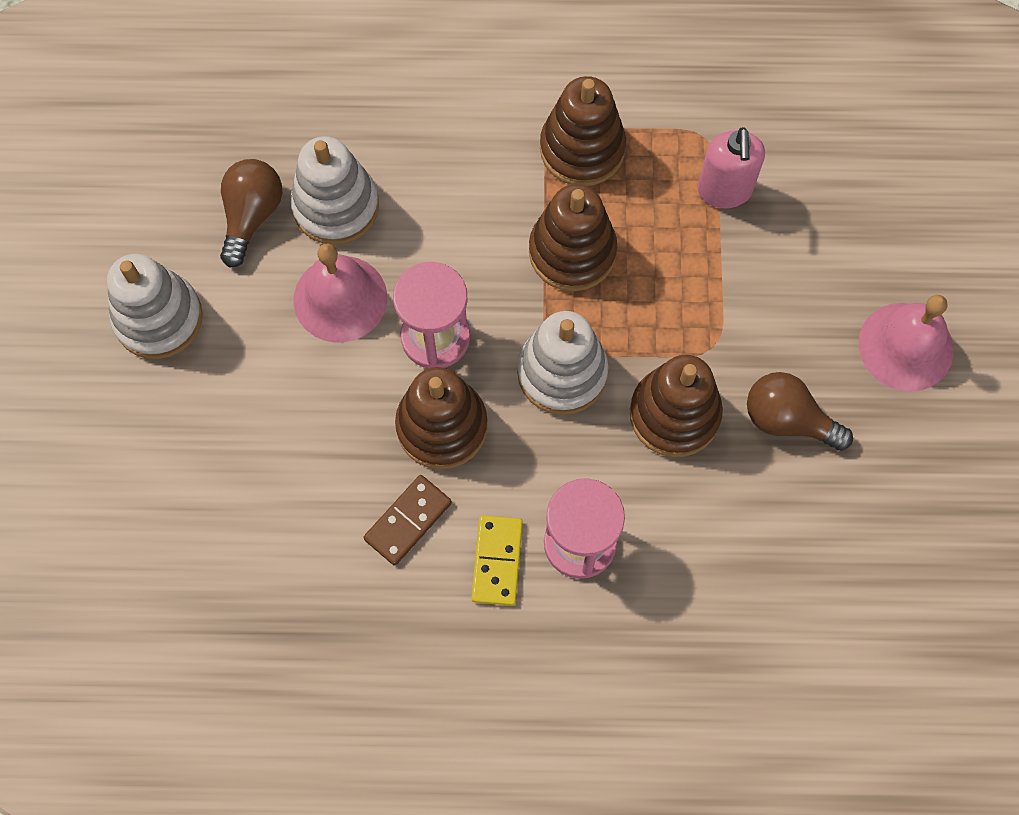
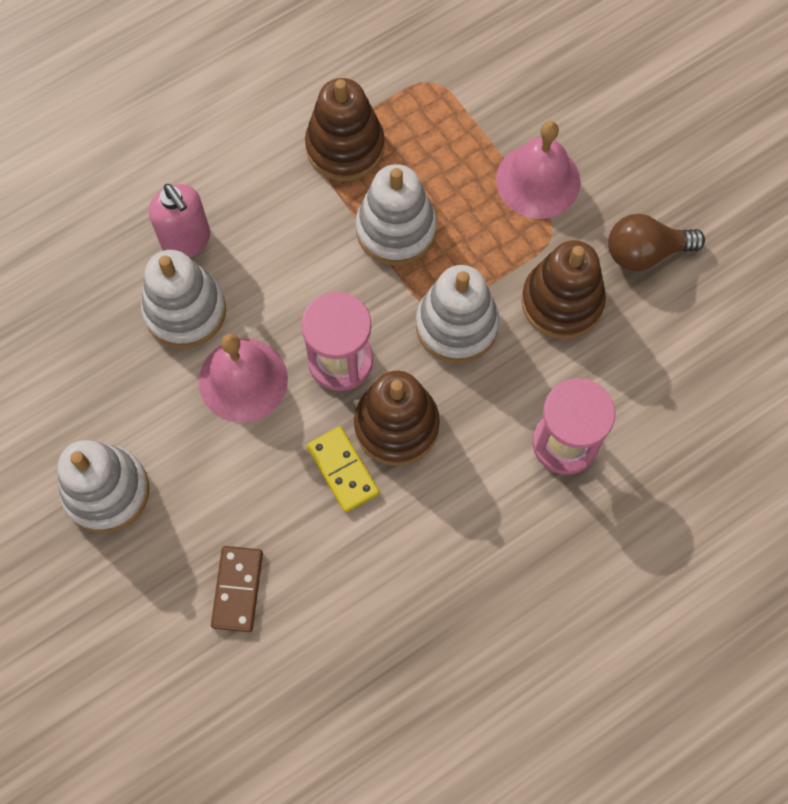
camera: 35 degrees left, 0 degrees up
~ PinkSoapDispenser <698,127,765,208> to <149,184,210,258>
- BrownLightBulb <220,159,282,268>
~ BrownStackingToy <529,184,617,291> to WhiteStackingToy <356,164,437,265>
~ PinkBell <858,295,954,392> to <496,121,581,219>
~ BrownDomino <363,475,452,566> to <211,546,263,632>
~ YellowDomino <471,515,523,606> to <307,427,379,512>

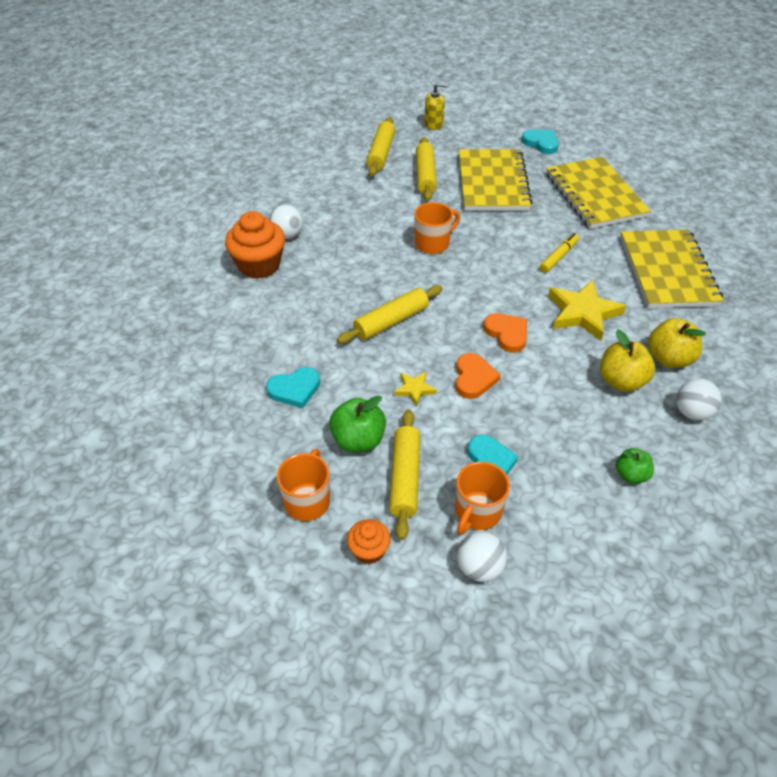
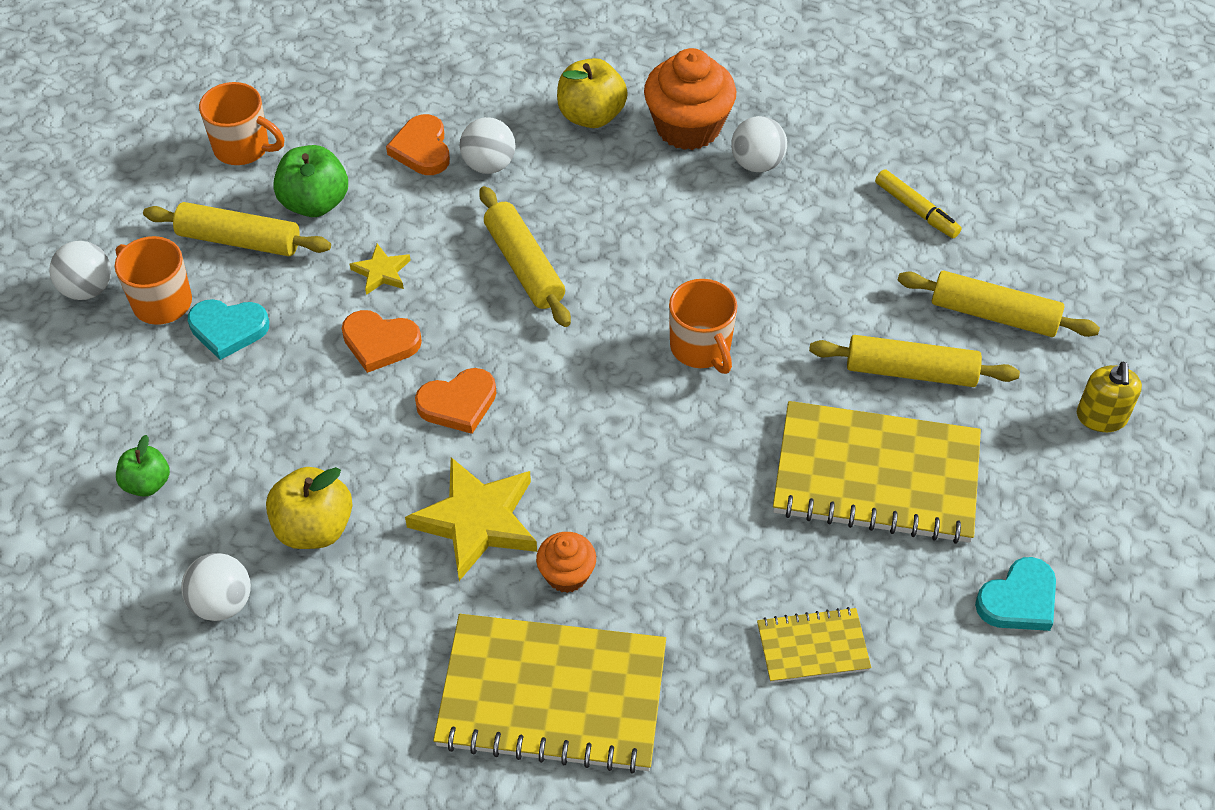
camera: 100 degrees right, 5 degrees up
~ YellowNotebook <546,157,651,229> = <757,607,871,683> x0.49
~ YellowMarker <540,233,579,273> to <875,169,962,238>
~ YellowApple <648,318,706,368> to <557,58,628,128>
~ TurquoiseHeart <266,367,320,408> to OrangeHeart <386,114,450,175>
~ OrangeCupcake <347,519,391,564> to <536,532,596,593>
+ WhiteBall <460,117,515,174>

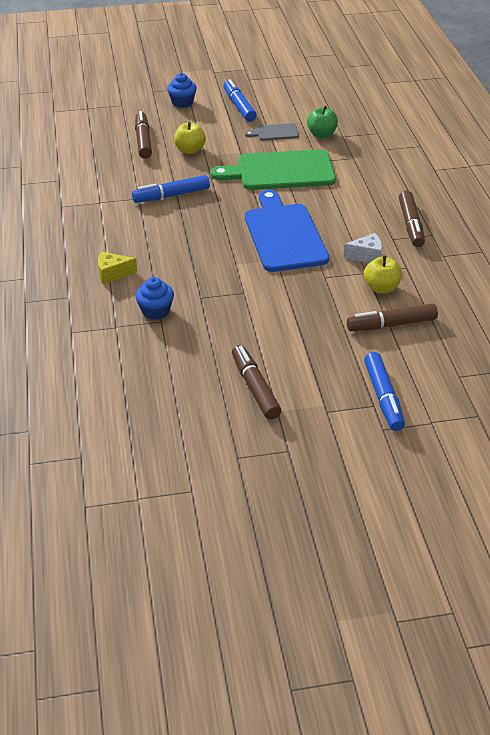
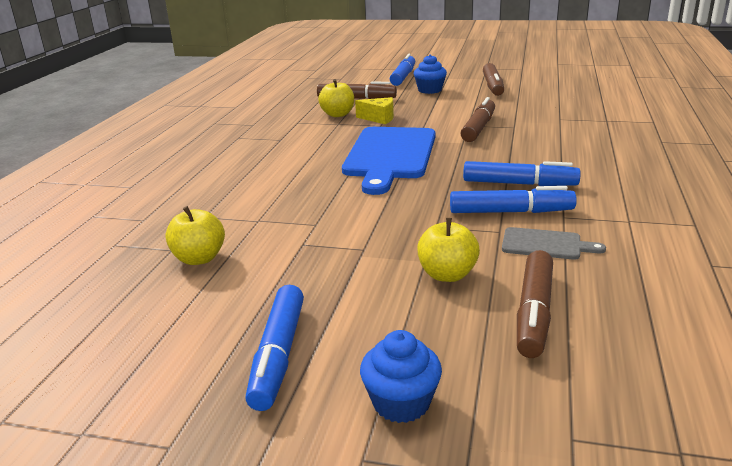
camera: 155 degrees left, 15 degrees down
~ GreenApple <307,106,338,138> to YellowApple <166,206,225,265>
~ GreyCuttingBoard <245,123,299,141> to <502,227,606,260>
- GreenCuttingBoard <211,149,336,190>
~ BrownMarker <399,190,425,247> to <460,97,495,142>
- WhiteCheese <343,233,382,263>
~ YellowCheese <98,252,137,285> to <355,97,394,124>
~ BlueCupcake <135,277,174,320> to <414,54,447,94>
+ BlueMarker <463,161,581,186>

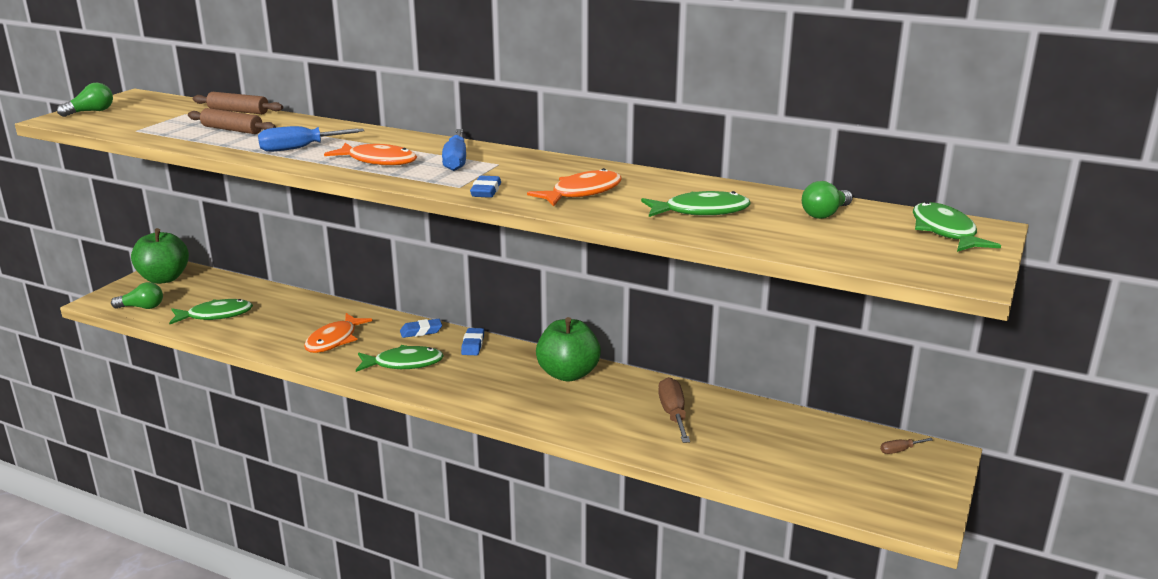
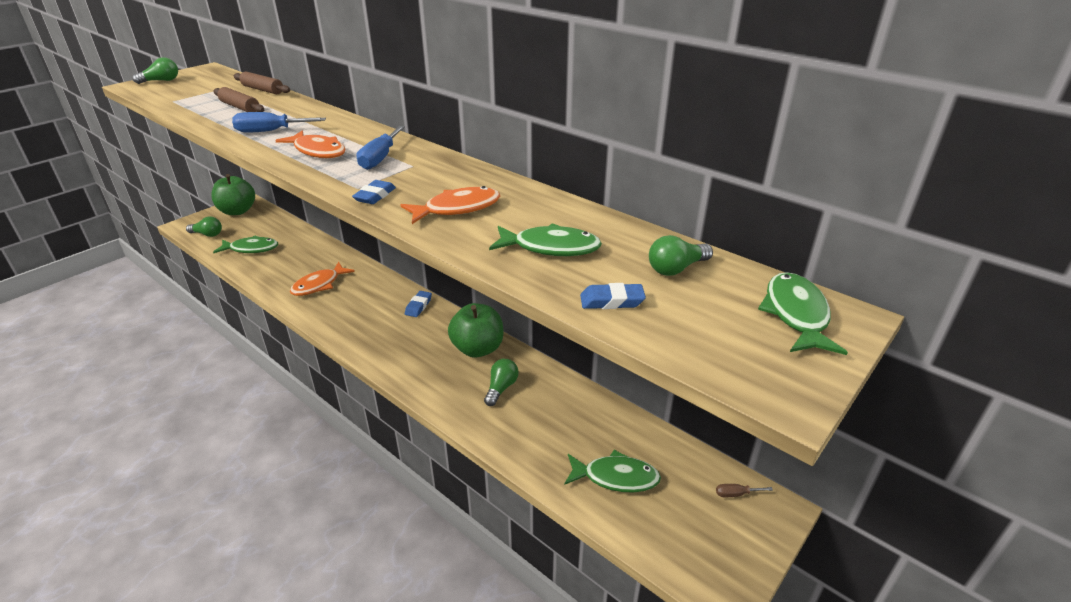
camera: 15 degrees right, 10 degrees up
~ BlueEraser <400,319,442,338> to <580,283,646,309>
~ GreenFish <356,345,444,372> to <564,450,661,493>
- BrownScrewdriver <658,377,690,443>
+ GreenLightBulb <484,359,519,406>

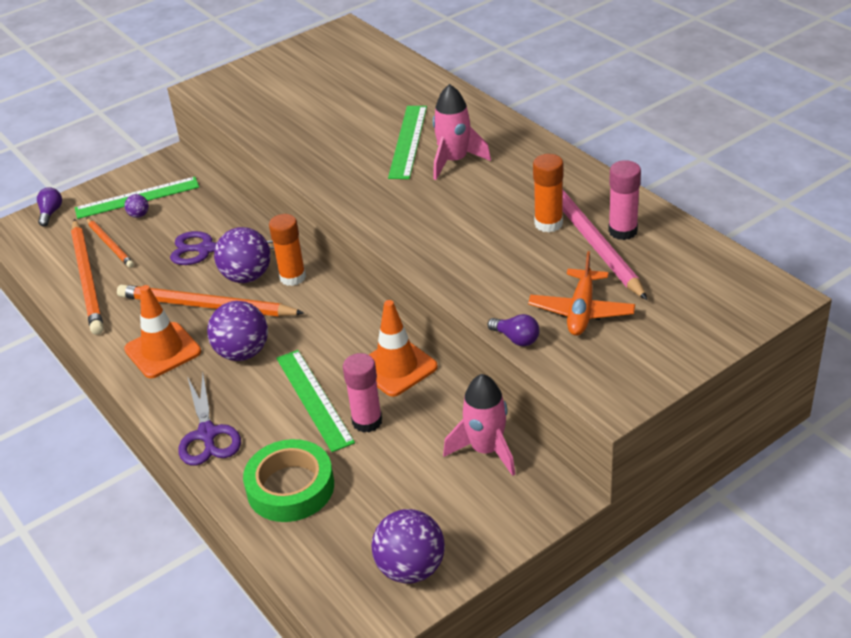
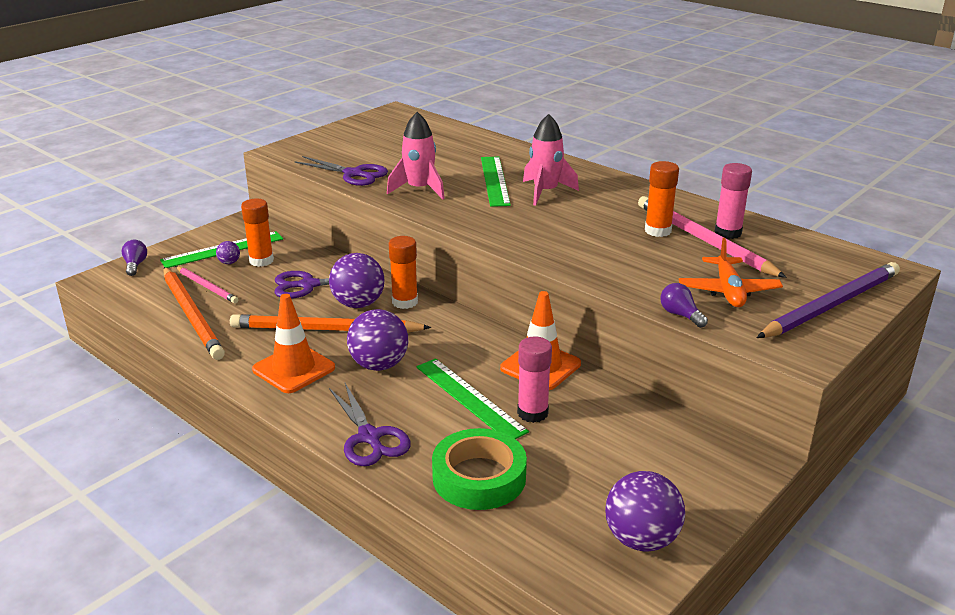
camera: 15 degrees left, 10 degrees down
~ OrangePencil <86,218,134,268> to PinkPencil <175,266,238,304>
~ PurpleLightBulb <487,314,540,346> = <660,283,708,328> 150 degrees counterclockwise
~ PinkRocket <443,374,515,476> to <387,112,445,199>
+ PurpleScissors <295,156,388,186>
+ OrangeGlueStick <241,199,274,267>
+ PurplePencil <757,262,900,338>

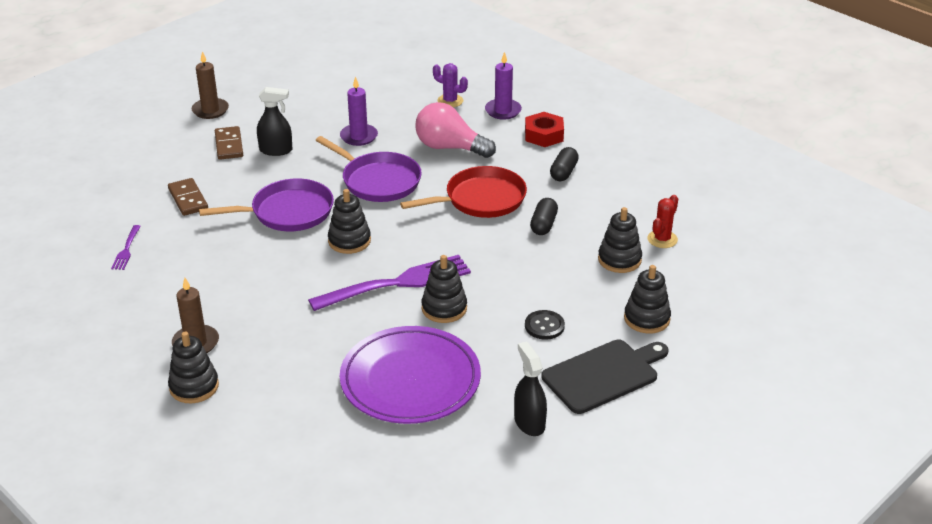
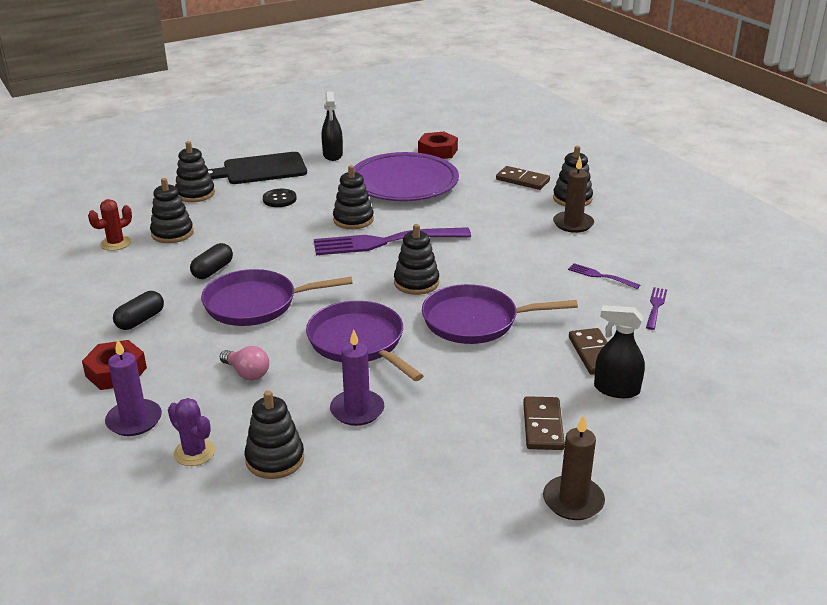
camera: 165 degrees left, 5 degrees down
~ BlackSprayBottle <257,87,292,156> to <594,305,645,398>
~ PinkLightBulb <415,102,496,158> = <220,346,269,381> x0.55
~ RedPan <400,166,527,218> to PurplePan <201,269,353,326>
+ RedNut <418,132,458,159>
+ BrownDomino <496,166,550,190>
+ PurpleFork <568,263,640,289>
+ BlackStackingToy <245,390,304,479>

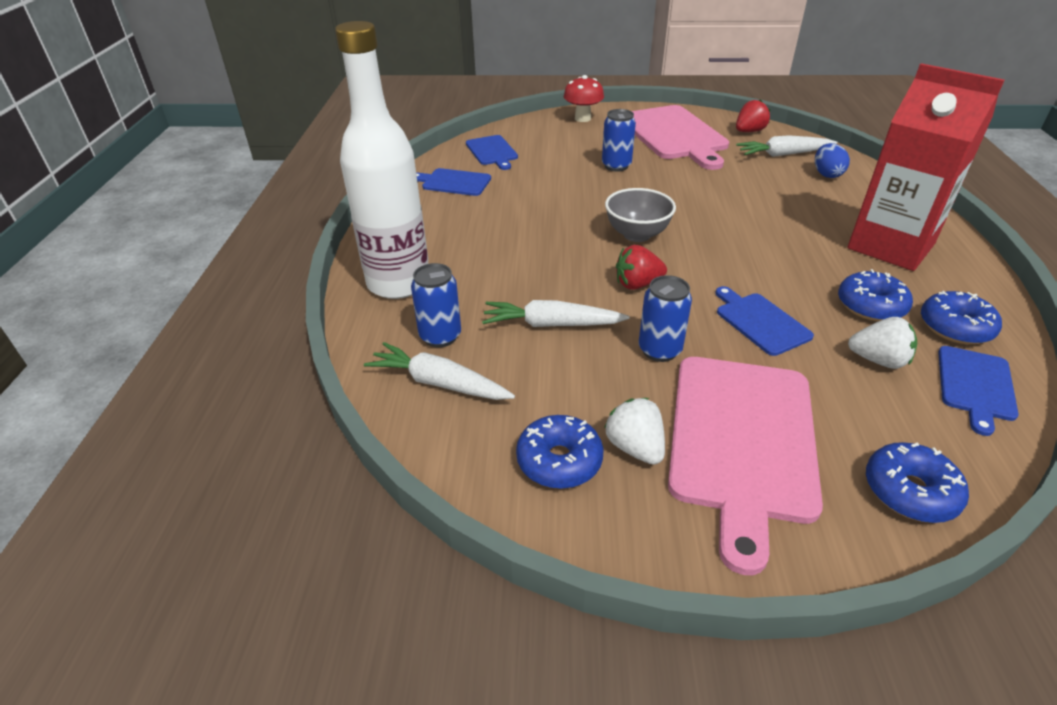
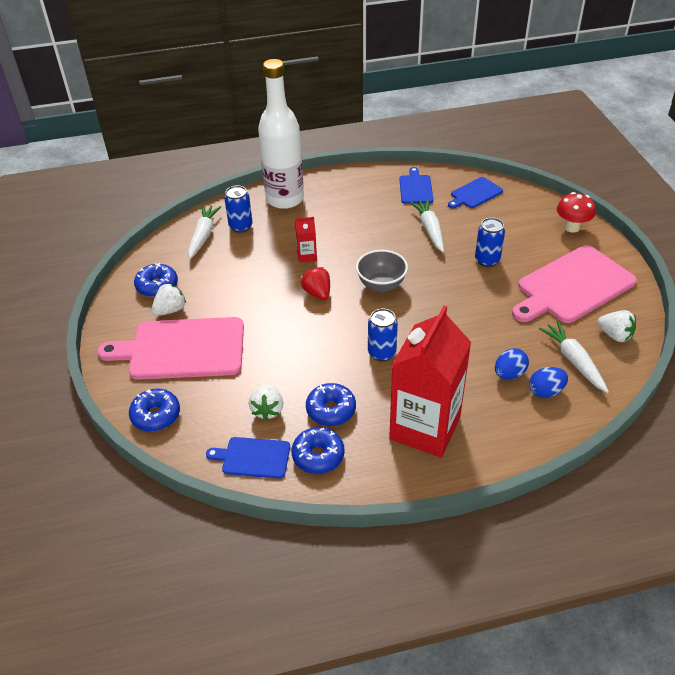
camera: 75 degrees right, 5 degrees up
~ RedStrawberry <736,100,770,132> to WhiteStrawberry <597,310,636,342>
~ BlueCan <639,275,692,362> to <368,308,398,361>
- BlueCuttingBoard <715,286,814,356>
~ WhiteCarrot <482,300,630,327> to <410,199,444,252>
+ RedCarton <295,217,317,263>
+ BlueEgg <495,348,529,379>

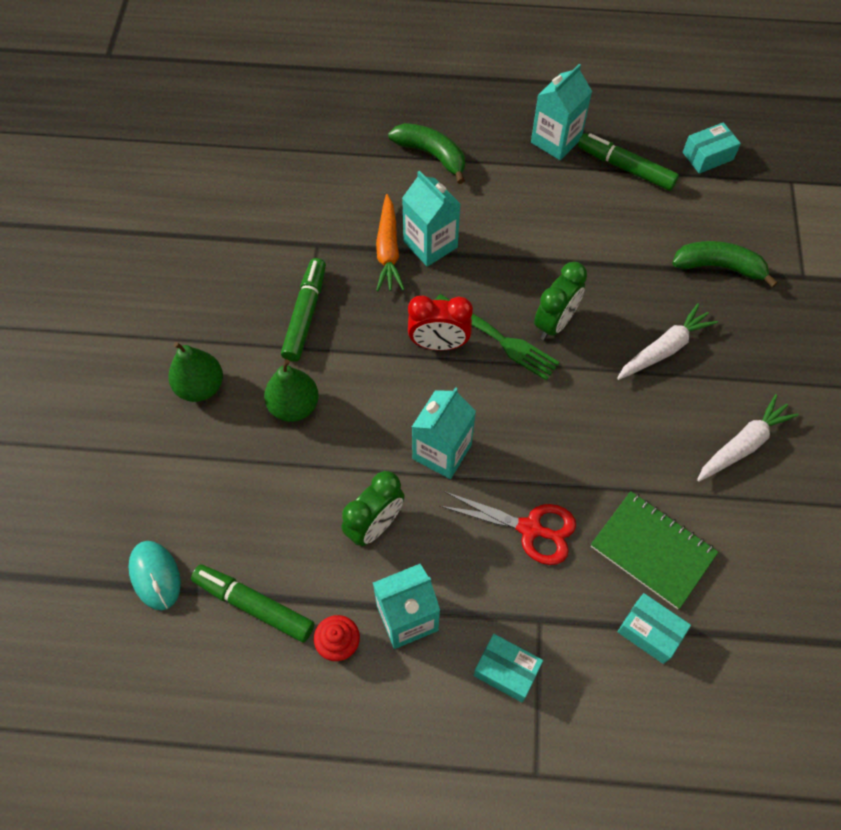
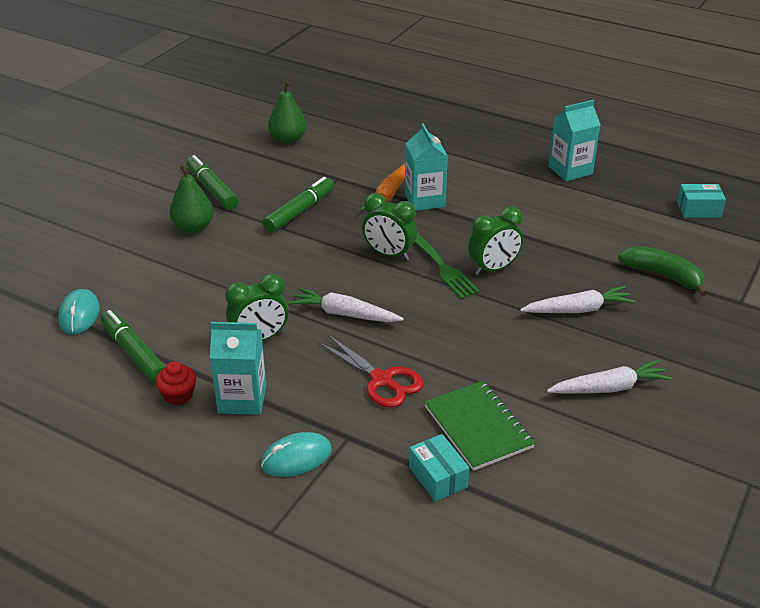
camera: 25 degrees right, 25 degrees down
- GreenBanana <388,123,465,184>
~ GreenMarker <578,133,679,191> to <187,155,239,210>
~ RedClock <408,295,473,350> to GreenClock <362,193,417,260>
~ GreenPear <264,359,319,422> to <268,81,307,144>
~ TurquoiseCarton <412,387,476,479> to WhiteCarrot <289,287,404,322>
~ TurquoiseBox <473,634,543,702> to TurquoiseMouse <261,432,332,477>

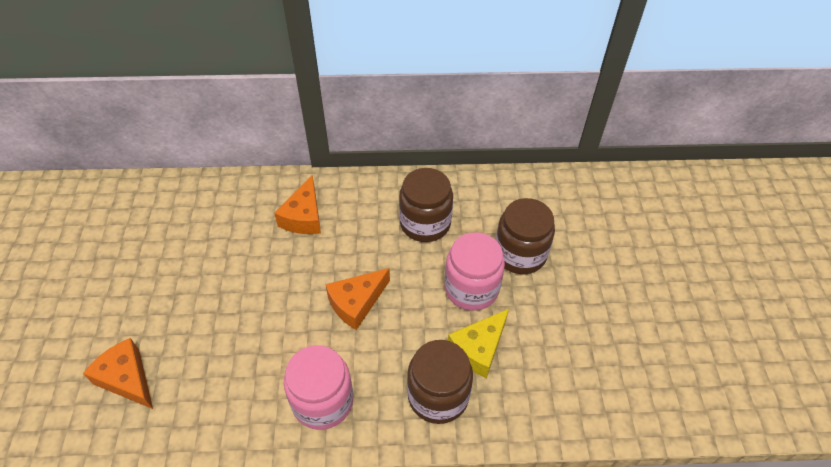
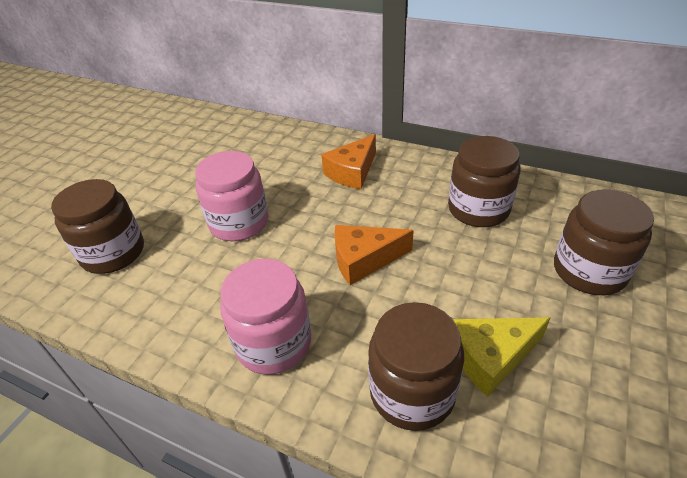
camera: 30 degrees right, 10 degrees down
~ PinkJar <444,232,505,311> to <195,151,269,241>
~ OrangeCheese <83,338,153,409> to BrownJar <51,179,144,274>

